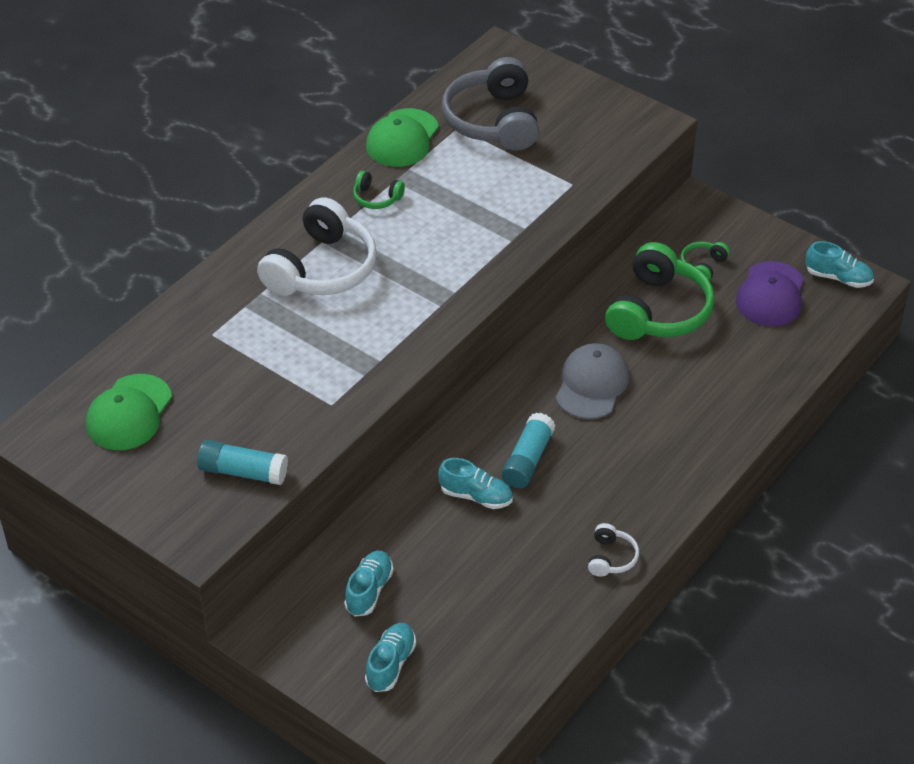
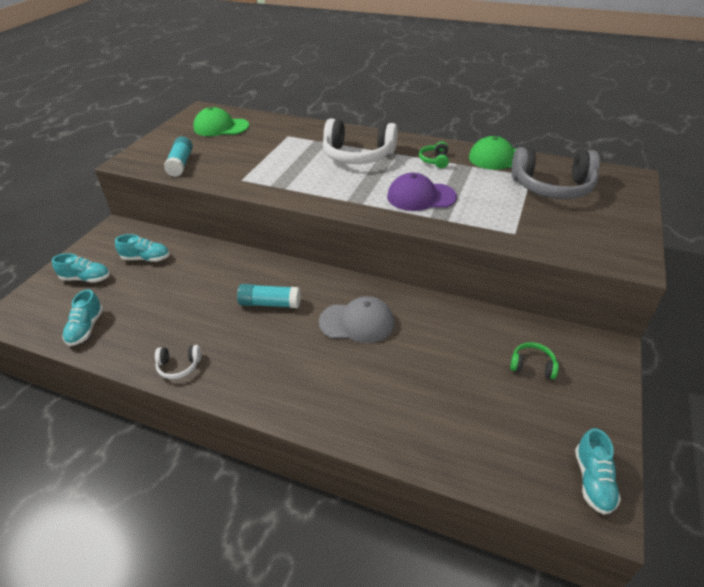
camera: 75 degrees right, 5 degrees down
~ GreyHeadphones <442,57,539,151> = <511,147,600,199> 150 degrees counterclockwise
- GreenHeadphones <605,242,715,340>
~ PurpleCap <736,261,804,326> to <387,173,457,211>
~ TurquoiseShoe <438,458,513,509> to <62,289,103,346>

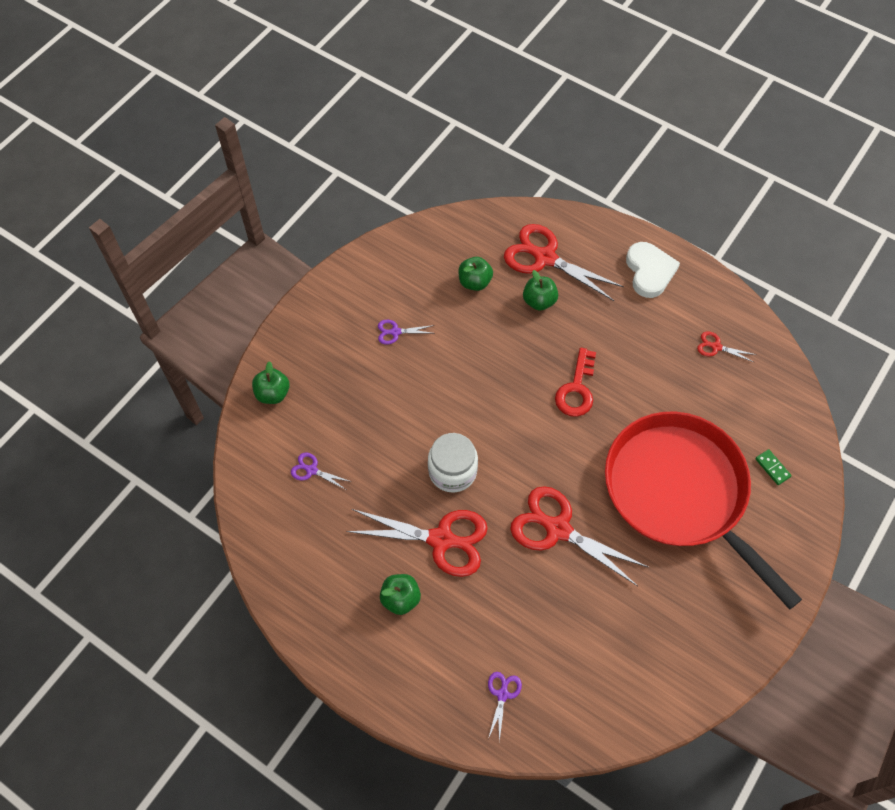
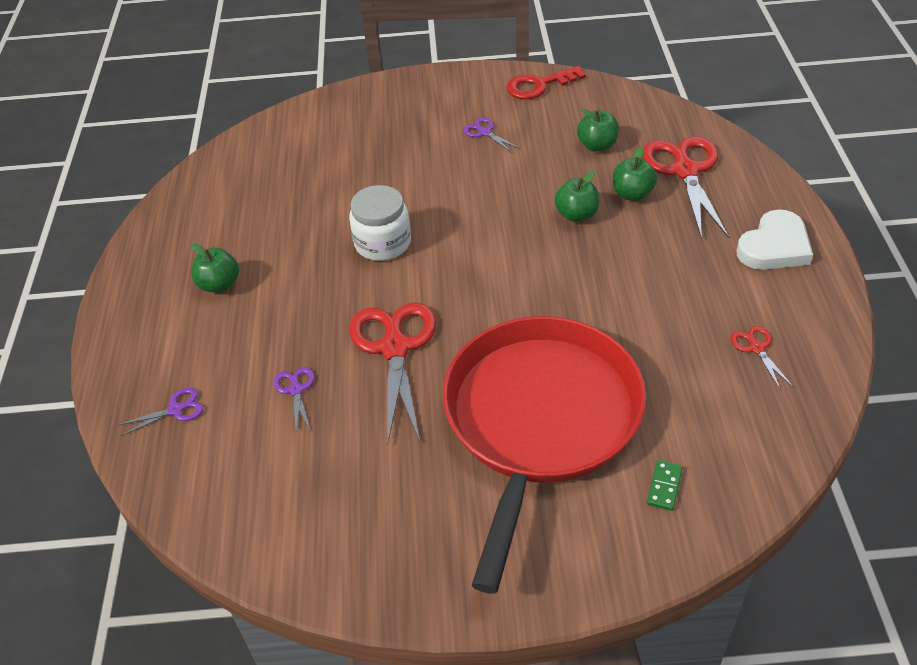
camera: 55 degrees right, 15 degrees down
~ RedKey <555,348,596,417> to <506,66,586,99>
~ GreenApple <252,361,290,404> to <554,171,599,222>
~ PurpleScissors <291,453,352,490> to <274,367,314,434>
- RedScissors <346,509,488,577>

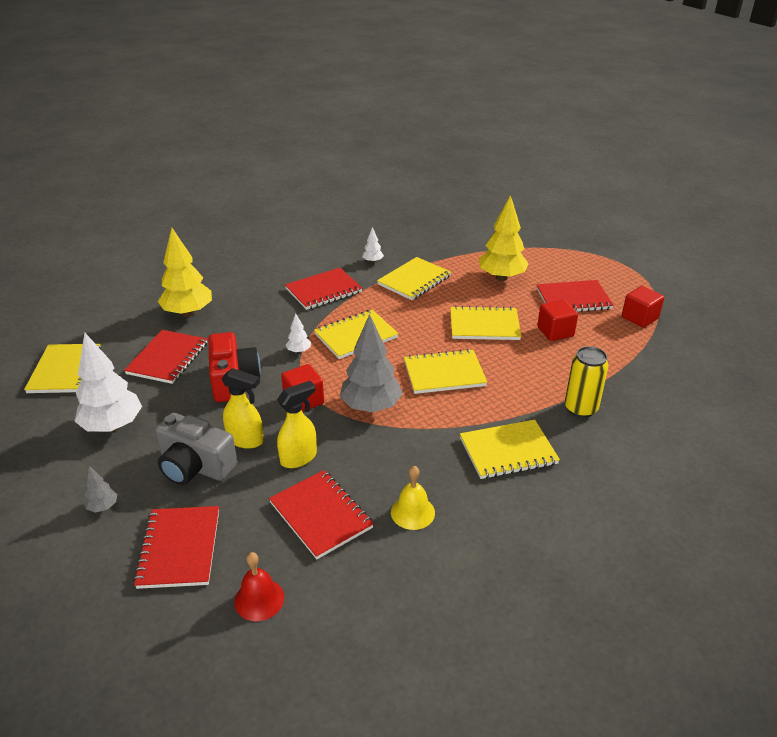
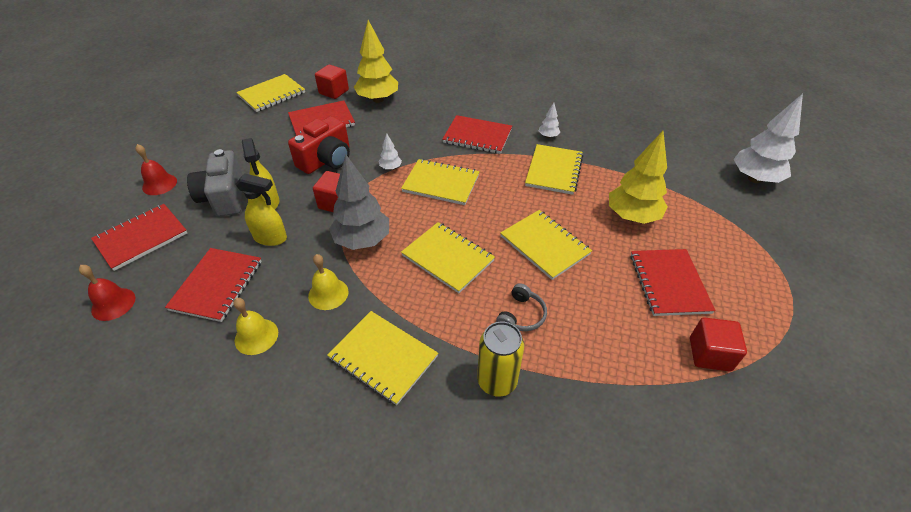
camera: 50 degrees right, 10 degrees up
~ YellowNotebook <377,257,451,300> = <525,144,583,195> 75 degrees counterclockwise
~ RedNotebook <537,280,614,312> = <630,249,716,316> 45 degrees clockwise
~ RedCube <537,300,578,341> to <315,64,349,99>
~ WhiteTree <74,333,142,432> to <733,94,803,183>
~ GreyTree <84,466,117,512> to RedBell <135,144,177,195>
+ YellowBell <308,254,349,310>
+ GreyHeadphones <496,283,547,331>

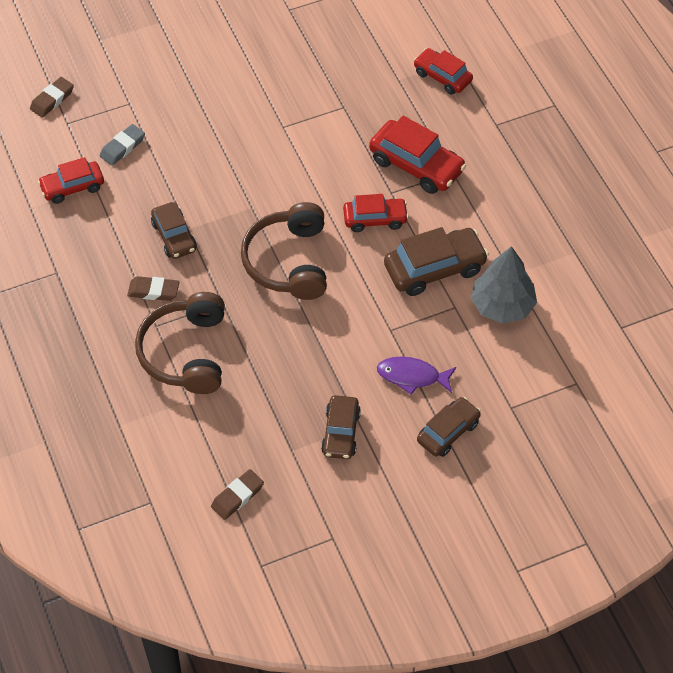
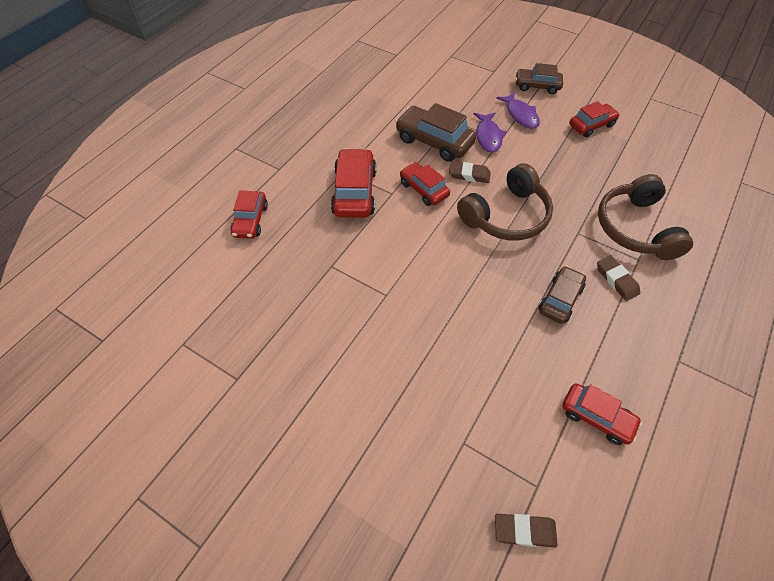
camera: 125 degrees left, 0 degrees up
- GreyEraser <100,124,145,165>
- GreyTree <471,246,537,324>
~ BrownHeadphones <135,292,225,394> = <598,174,693,260> 120 degrees clockwise
~ BrownCar <321,395,361,459> to RedCar <569,101,620,137>
~ BrownEraser <211,469,264,520> to <449,162,491,183>
+ PurpleFish <474,113,507,152>

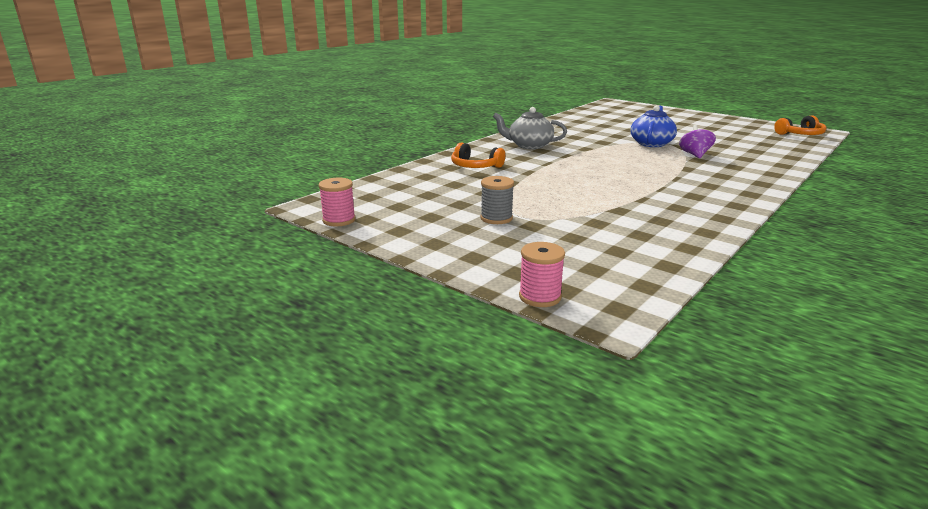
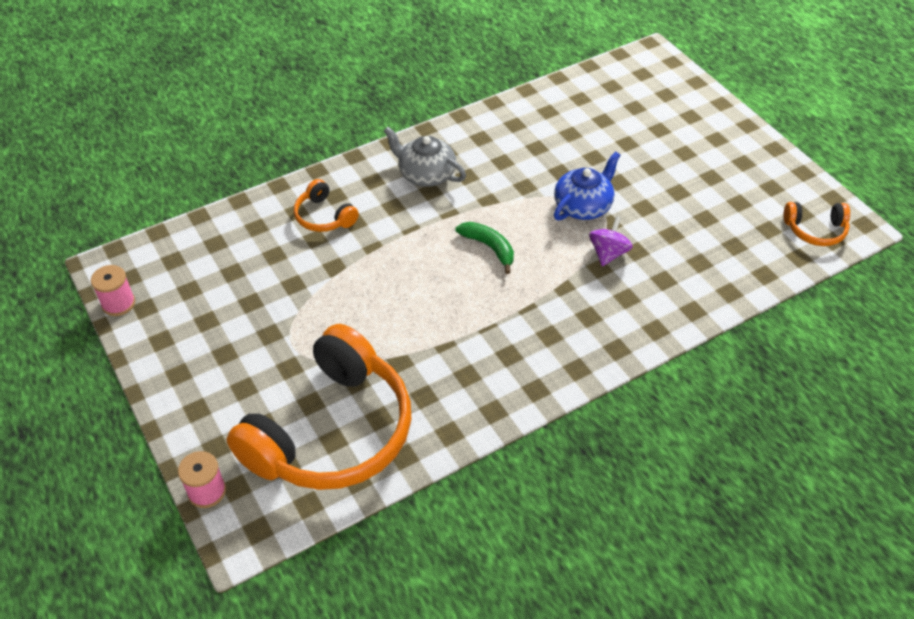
camera: 20 degrees right, 25 degrees up
- GreySpool <480,176,514,224>
+ GreenBanana <455,222,514,274>
+ OrangeHeadphones <226,324,411,490>

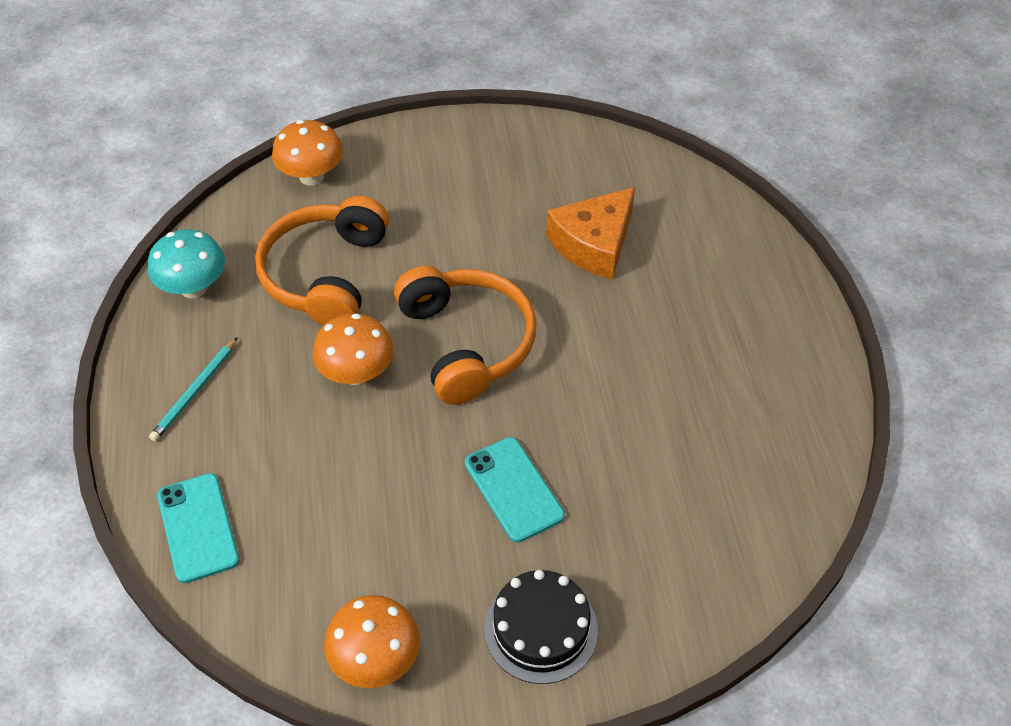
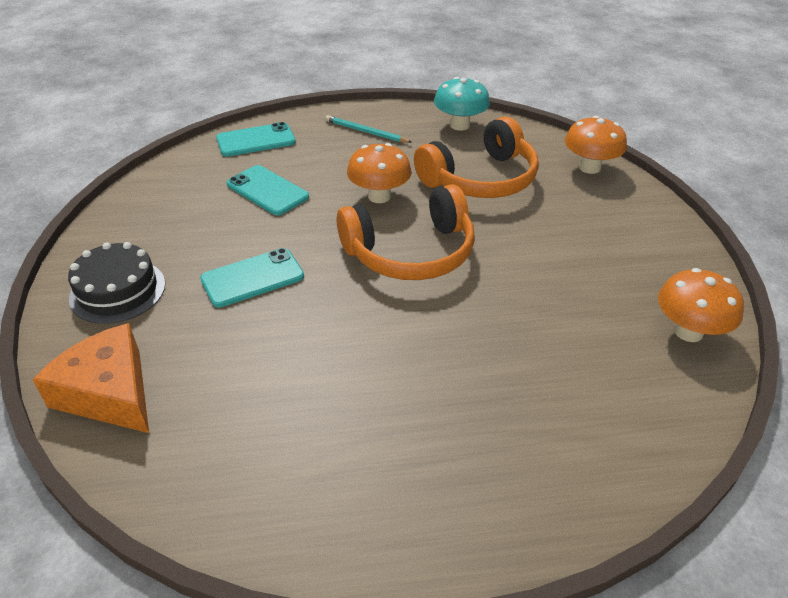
camera: 90 degrees right, 10 degrees down
~ OrangeCheese <546,187,635,279> to <32,323,149,433>
~ OrangeHeadphones <255,196,389,326> = <414,117,539,198> 135 degrees clockwise
~ OrangeMushroom <324,595,420,688> to <658,268,744,342>
+ TurquoisePhone <227,165,309,215>

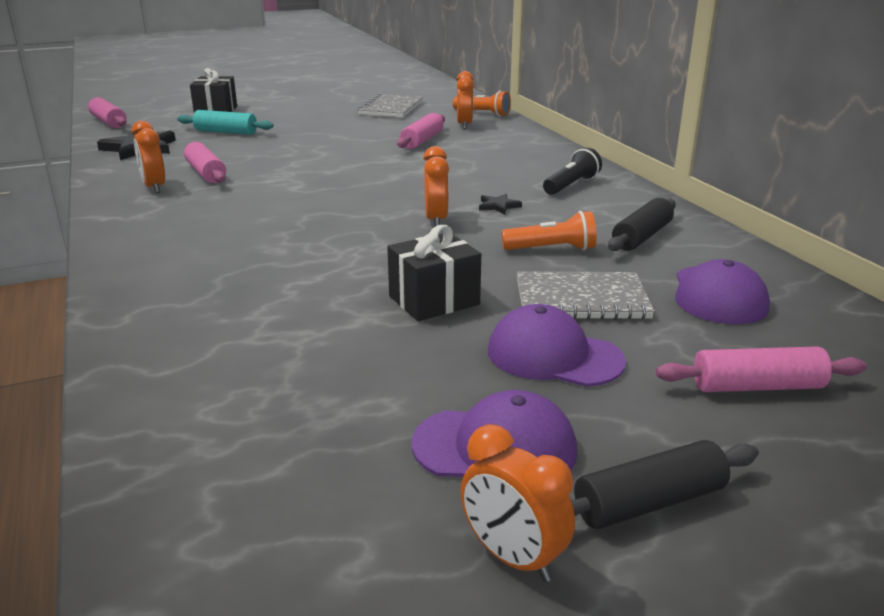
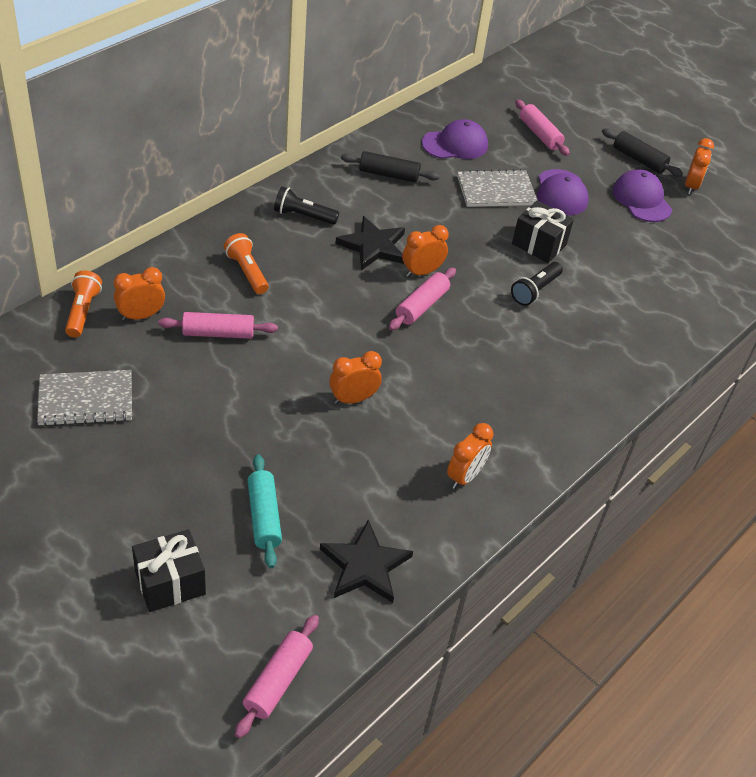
camera: 120 degrees left, 20 degrees up
~ PinkRollingPin <184,142,226,183> to <389,268,456,330>
~ BlackStar <479,194,522,214> = <335,216,405,270> x2.07
~ OrangeFlashlight <501,211,597,250> to <224,233,269,294>
~ GreyNotebook <517,272,655,320> = <457,169,537,207> 75 degrees counterclockwise
+ BlackFlashlight <511,262,563,306>
+ OrangeClock <329,351,382,404>

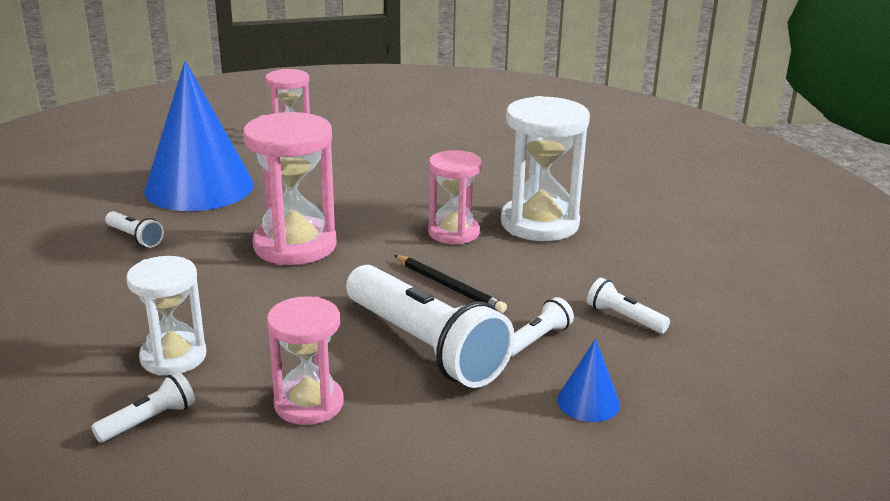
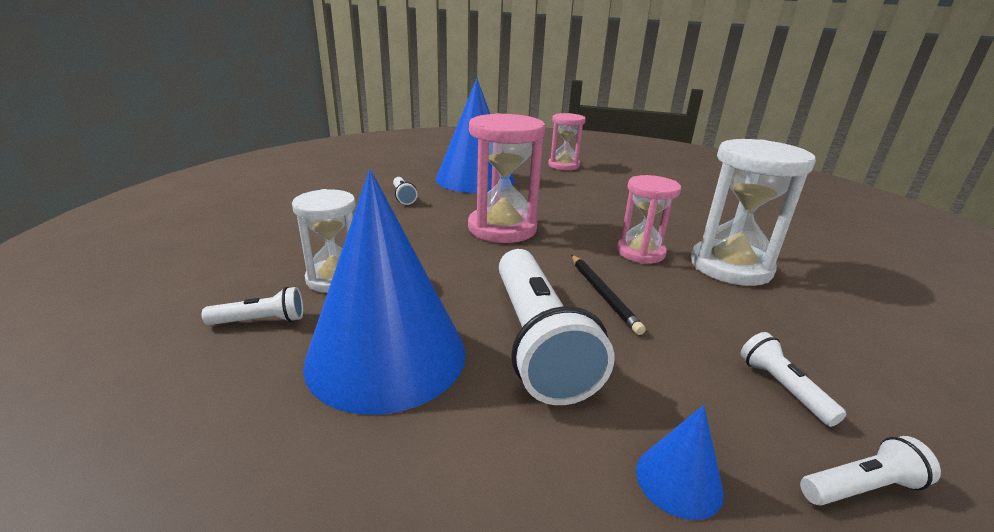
camera: 30 degrees right, 0 degrees up
~ PinkHourglass <267,296,343,425> to BlueCone <303,169,466,415>
~ WhiteFlashlight <510,297,574,357> to <800,436,941,506>

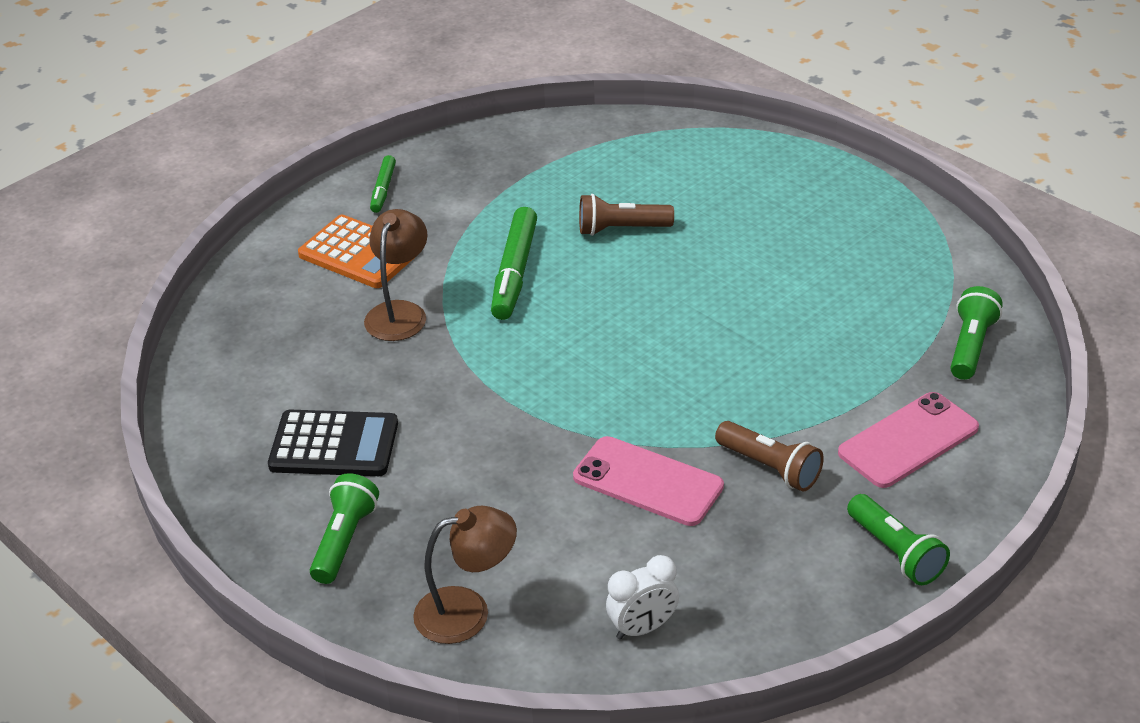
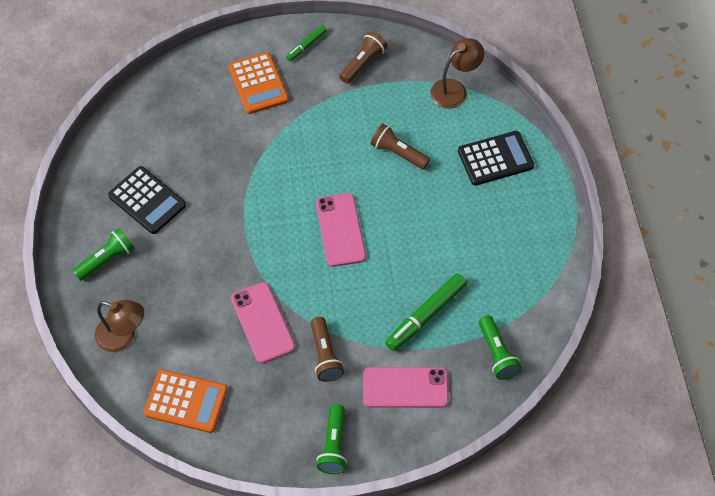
camera: 35 degrees right, 20 degrees up
~ GreenMarker <491,207,537,320> to <385,273,467,351>
~ BrownLamp <364,209,428,341> to <430,38,484,109>
~ GreenFlashlight <950,286,1003,380> = <479,315,522,380> 105 degrees clockwise
~ WhiteClock <606,555,679,640> to OrangeCalculator <144,369,228,433>
+ BrownFlashlight <339,31,388,84>
+ BlackCalculator <458,131,534,186>
+ PinkPhone <316,193,366,267>

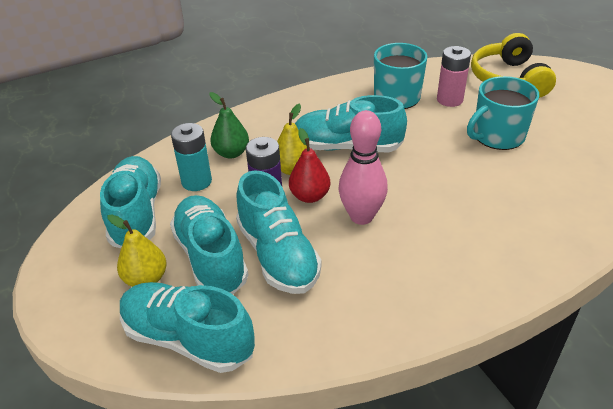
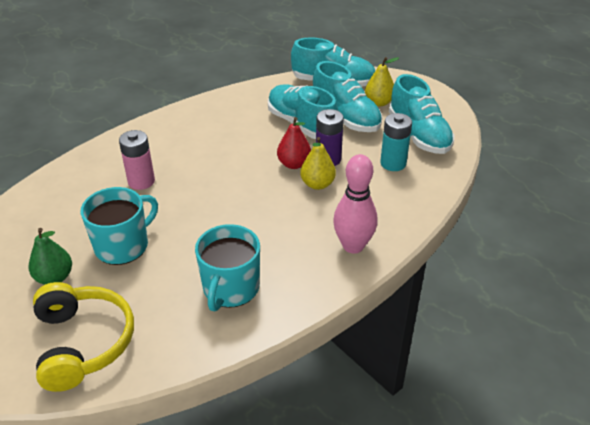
camera: 165 degrees right, 0 degrees up
~ PinkBattery <437,46,471,107> to <119,130,155,190>
~ GreenPear <209,92,249,159> to <29,228,72,285>
- TurquoiseShoe <295,95,407,152>
~ PinkBowlingPin <339,110,388,225> to <333,154,378,254>

